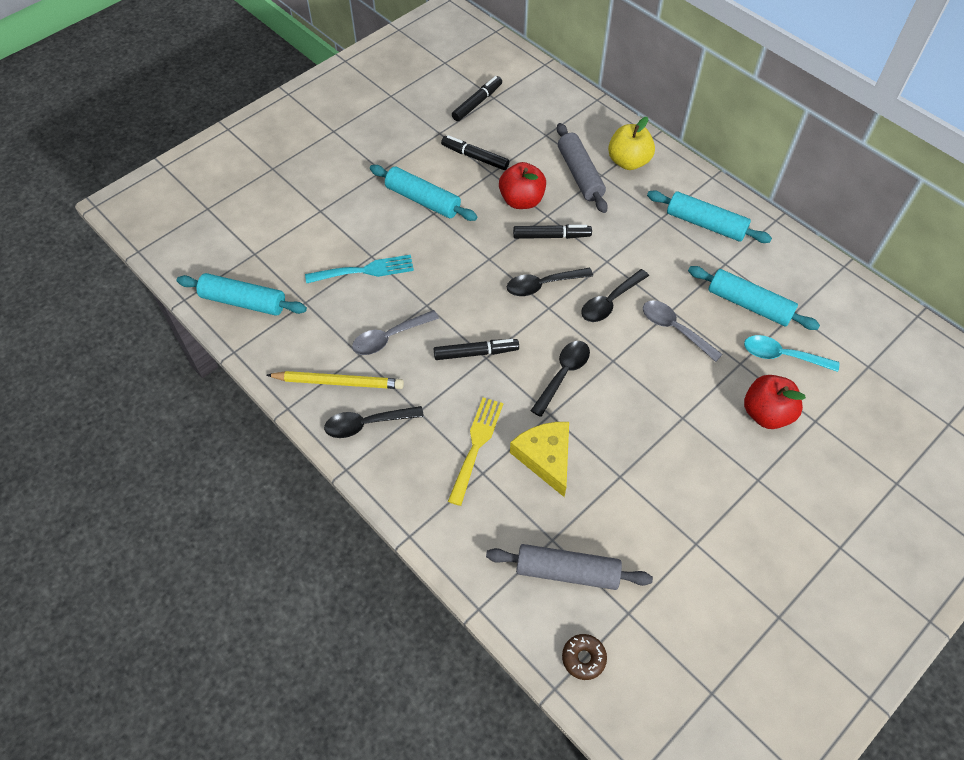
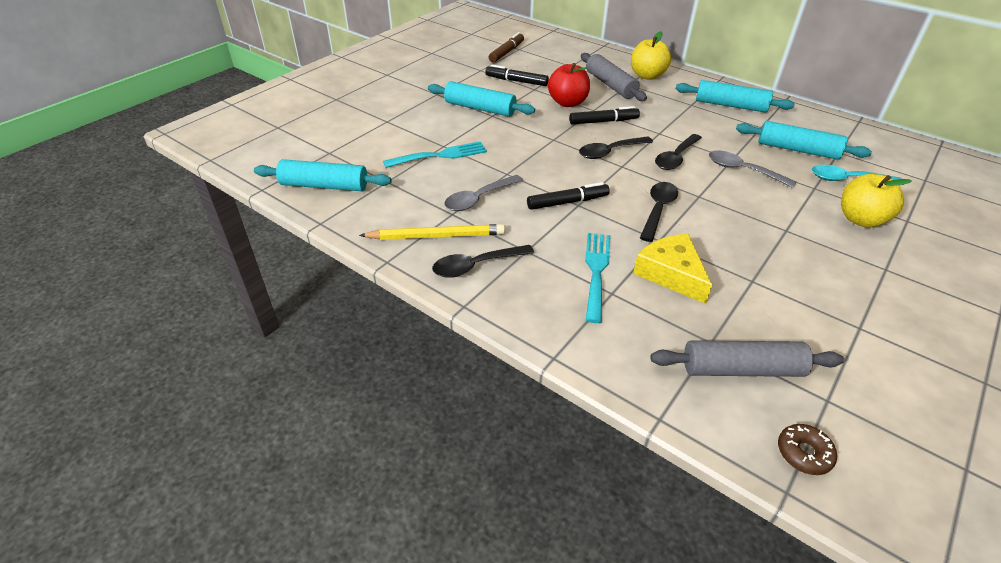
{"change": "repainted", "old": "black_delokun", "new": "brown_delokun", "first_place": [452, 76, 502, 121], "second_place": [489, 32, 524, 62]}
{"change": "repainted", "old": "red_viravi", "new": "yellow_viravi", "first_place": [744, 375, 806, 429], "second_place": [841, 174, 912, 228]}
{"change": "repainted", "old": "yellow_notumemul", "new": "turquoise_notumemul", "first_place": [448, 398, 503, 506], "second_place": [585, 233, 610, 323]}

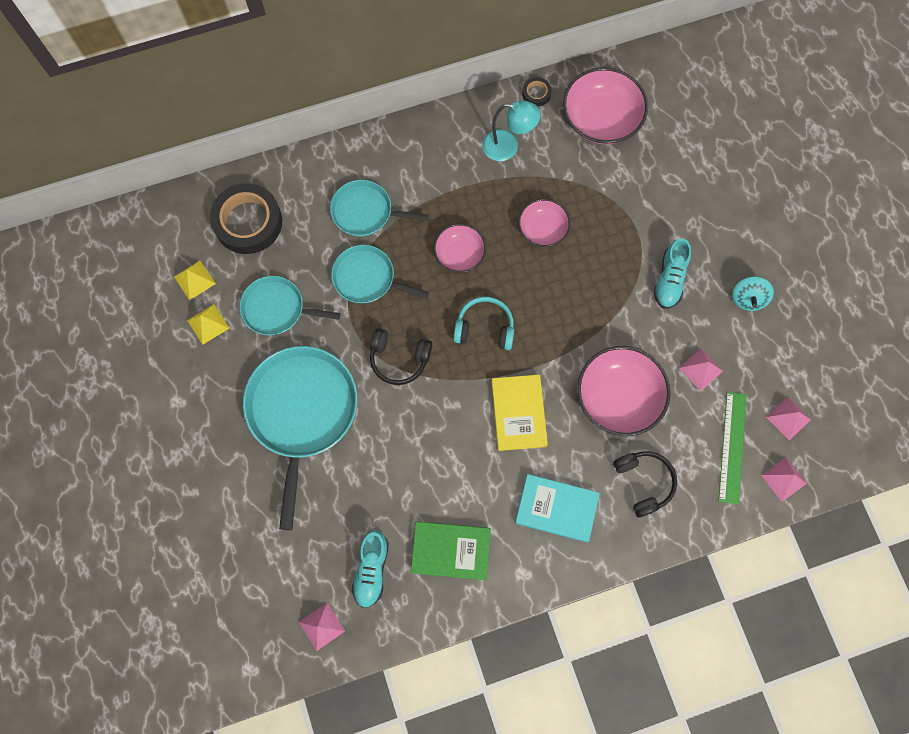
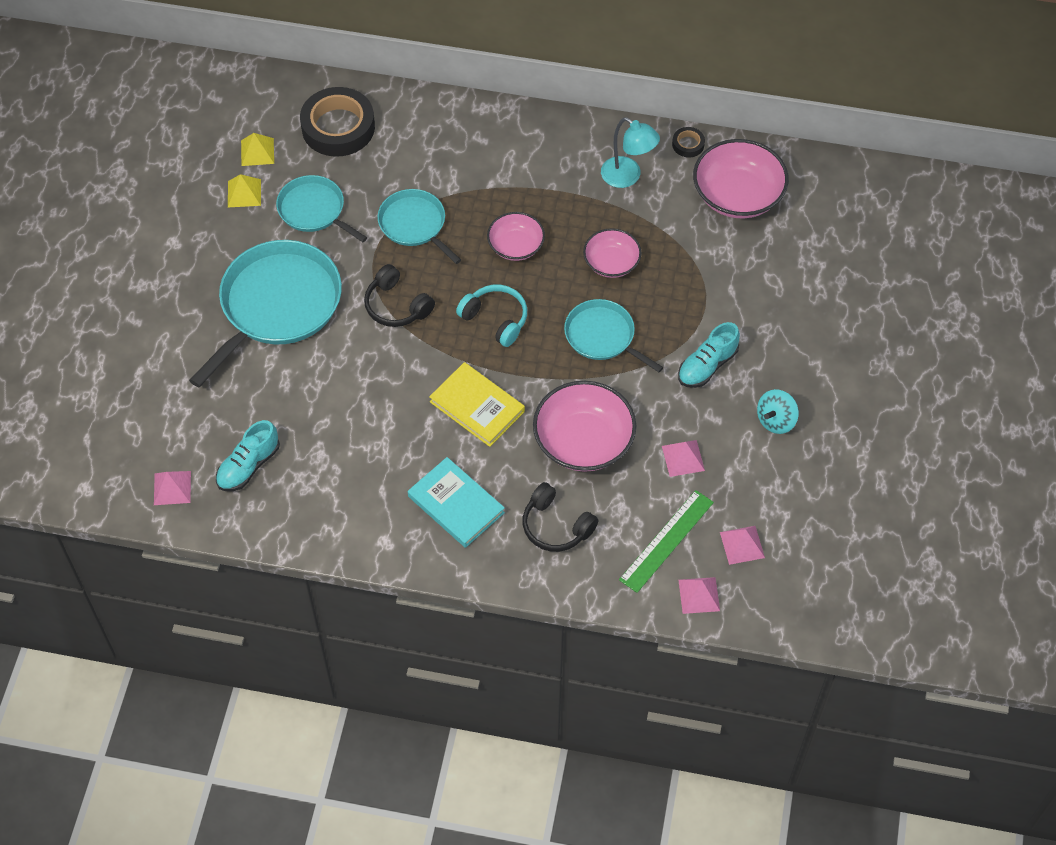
{"change": "shifted", "old": "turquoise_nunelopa", "first_place": [330, 180, 428, 236], "second_place": [564, 299, 663, 372]}
{"change": "rotated", "old": "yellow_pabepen", "first_place": [492, 375, 548, 451], "second_place": [429, 362, 525, 447], "degrees": -75}
{"change": "rotated", "old": "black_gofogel", "first_place": [613, 451, 677, 518], "second_place": [522, 482, 599, 552], "degrees": 120}
{"change": "gone", "old": "green_pabepen", "first_place": [411, 521, 491, 580]}

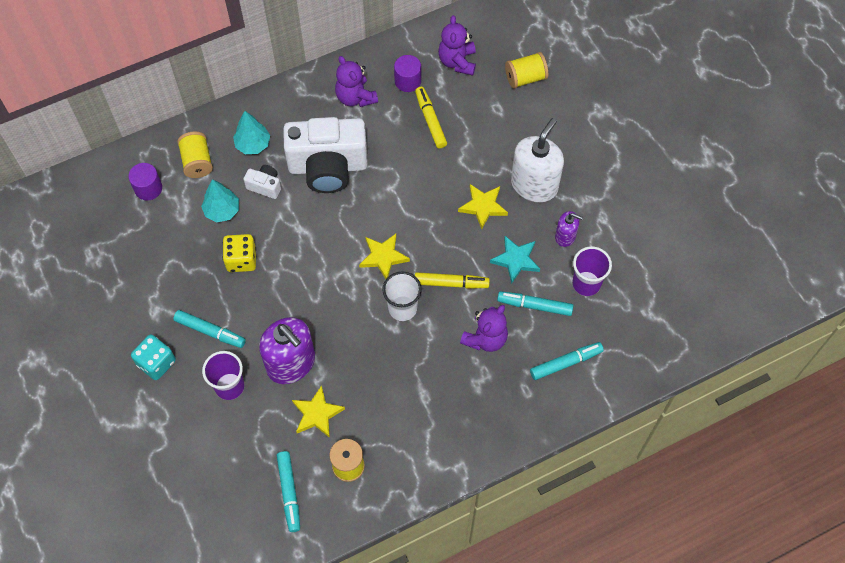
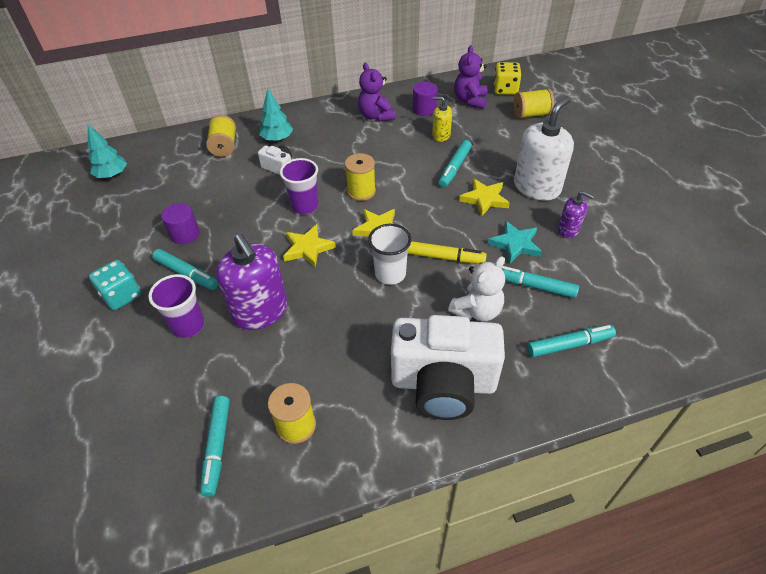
{"change": "swapped", "old": "yellow_delokun", "new": "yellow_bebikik", "first_place": [415, 87, 447, 148], "second_place": [432, 97, 452, 142]}
{"change": "shifted", "old": "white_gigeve", "first_place": [283, 117, 368, 193], "second_place": [391, 315, 505, 420]}
{"change": "shifted", "old": "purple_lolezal", "first_place": [128, 163, 162, 201], "second_place": [161, 203, 200, 244]}
{"change": "shifted", "old": "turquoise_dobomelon", "first_place": [201, 179, 239, 222], "second_place": [88, 125, 127, 178]}
{"change": "shifted", "old": "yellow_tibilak", "first_place": [223, 234, 256, 272], "second_place": [493, 62, 522, 95]}
{"change": "shifted", "old": "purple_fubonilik", "first_place": [572, 246, 612, 296], "second_place": [280, 158, 319, 214]}
{"change": "repainted", "old": "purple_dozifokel", "new": "white_dozifokel", "first_place": [460, 305, 508, 352], "second_place": [448, 256, 505, 321]}
{"change": "shifted", "old": "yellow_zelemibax", "first_place": [292, 385, 345, 438], "second_place": [283, 224, 336, 268]}
{"change": "new", "new": "turquoise_delokun", "second_place": [438, 140, 472, 188]}
{"change": "new", "new": "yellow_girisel", "second_place": [345, 153, 376, 201]}

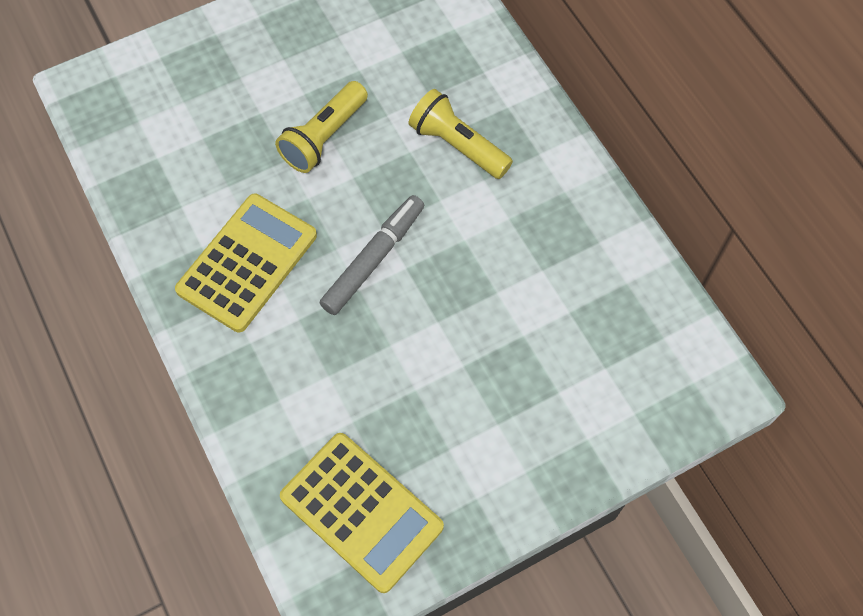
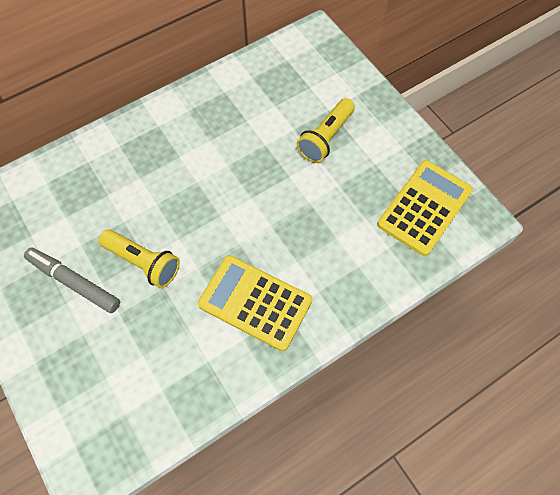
{"change": "shifted", "old": "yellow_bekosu", "first_place": [409, 89, 513, 179], "second_place": [297, 98, 355, 163]}
{"change": "shifted", "old": "grey_delokun", "first_place": [320, 195, 424, 315], "second_place": [24, 247, 120, 313]}

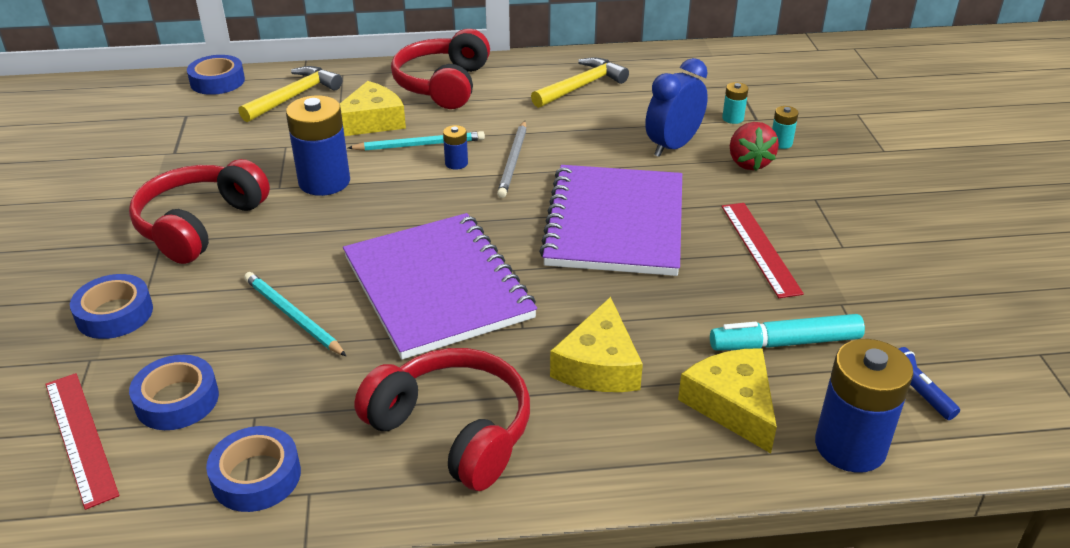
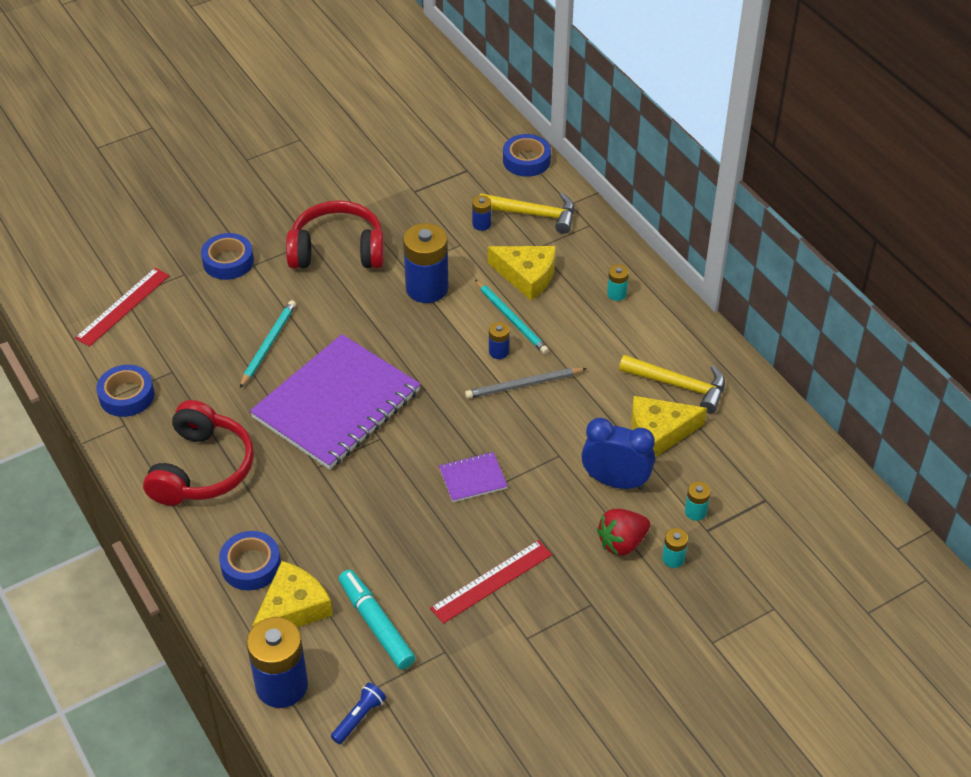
{"change": "swapped", "old": "red_gofogel", "new": "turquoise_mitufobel", "first_place": [391, 29, 490, 109], "second_place": [607, 264, 629, 301]}
{"change": "scaled", "old": "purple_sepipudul", "first_place": [539, 165, 682, 276], "second_place": [439, 452, 508, 502], "factor": 0.41}
{"change": "shifted", "old": "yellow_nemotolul", "first_place": [550, 297, 643, 392], "second_place": [631, 396, 707, 457]}
{"change": "shifted", "old": "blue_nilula", "first_place": [129, 355, 219, 430], "second_place": [219, 531, 281, 591]}
{"change": "new", "new": "blue_mitufobel", "second_place": [472, 195, 491, 231]}

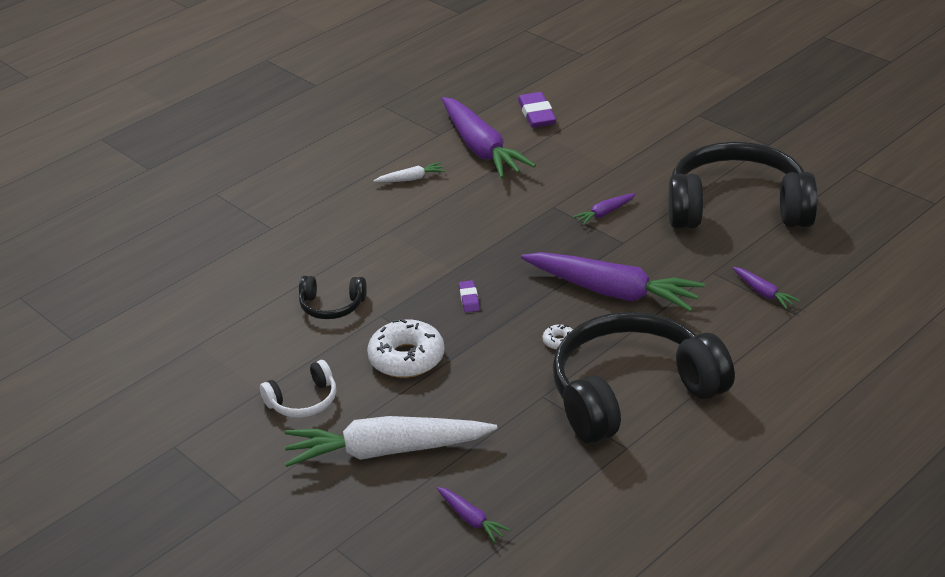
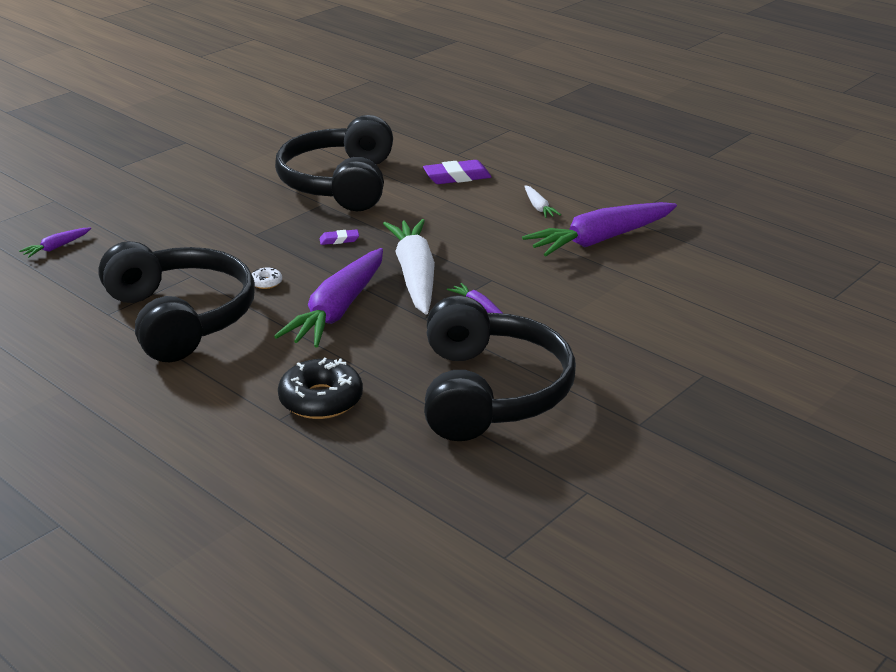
{"change": "shifted", "old": "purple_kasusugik", "first_place": [518, 92, 556, 128], "second_place": [423, 160, 491, 184]}
{"change": "swapped", "old": "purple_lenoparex", "new": "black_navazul", "first_place": [732, 267, 799, 309], "second_place": [278, 358, 363, 419]}
{"change": "scaled", "old": "black_gofogel", "first_place": [299, 276, 367, 319], "second_place": [275, 115, 393, 211], "factor": 2.29}
{"change": "gone", "old": "white_navazul", "first_place": [367, 319, 445, 378]}
{"change": "gone", "old": "white_gofogel", "first_place": [260, 360, 336, 418]}
{"change": "shifted", "old": "white_lenoparex", "first_place": [285, 416, 497, 467], "second_place": [383, 219, 435, 314]}

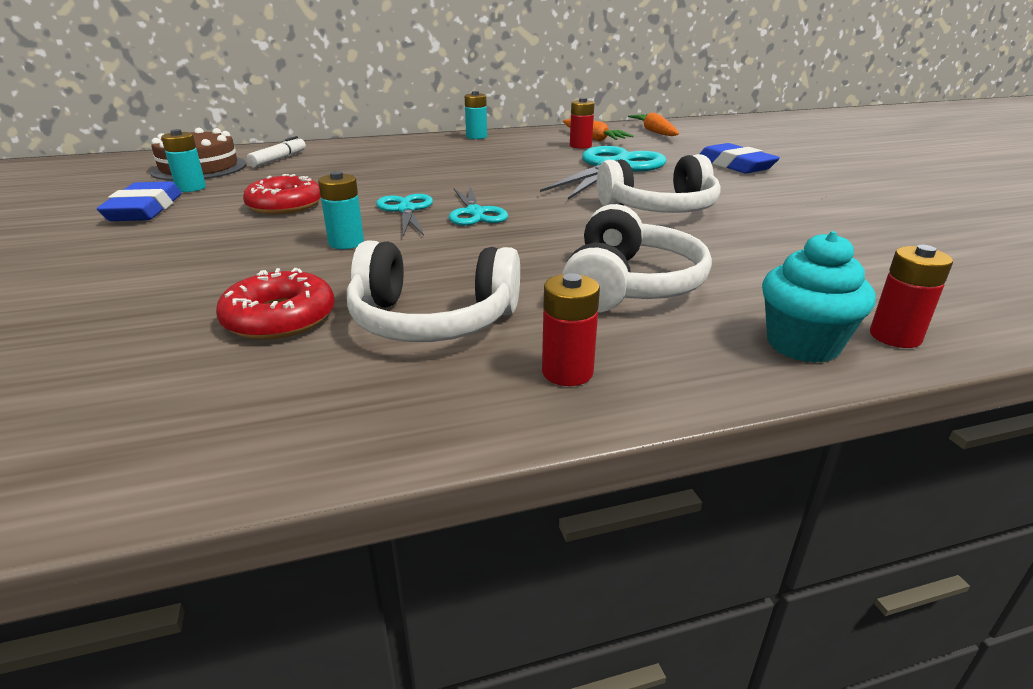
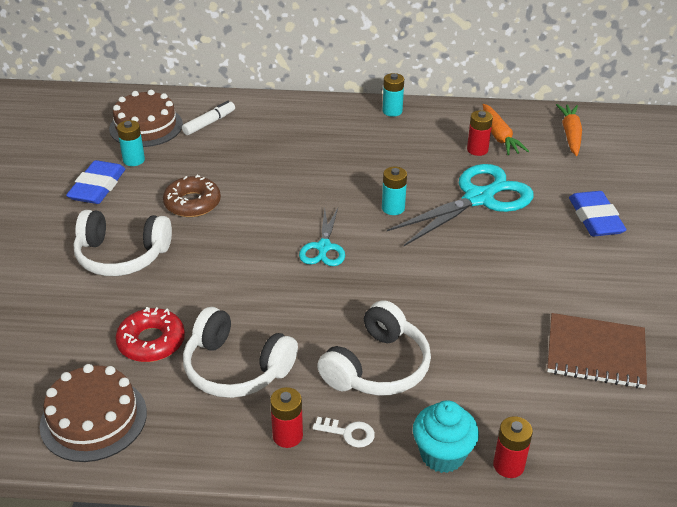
{"change": "shifted", "old": "white_gofogel", "first_place": [597, 154, 721, 213], "second_place": [74, 210, 172, 276]}
{"change": "shifted", "old": "turquoise_mitufobel", "first_place": [318, 171, 364, 249], "second_place": [382, 167, 407, 215]}
{"change": "repainted", "old": "red_navazul", "new": "brown_navazul", "first_place": [243, 174, 321, 214], "second_place": [163, 175, 221, 217]}
{"change": "gone", "old": "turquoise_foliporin", "first_place": [376, 194, 433, 236]}
{"change": "new", "new": "brown_sepipudul", "second_place": [547, 313, 647, 388]}
{"change": "new", "new": "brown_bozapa", "second_place": [40, 364, 147, 462]}
{"change": "new", "new": "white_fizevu", "second_place": [313, 417, 375, 448]}

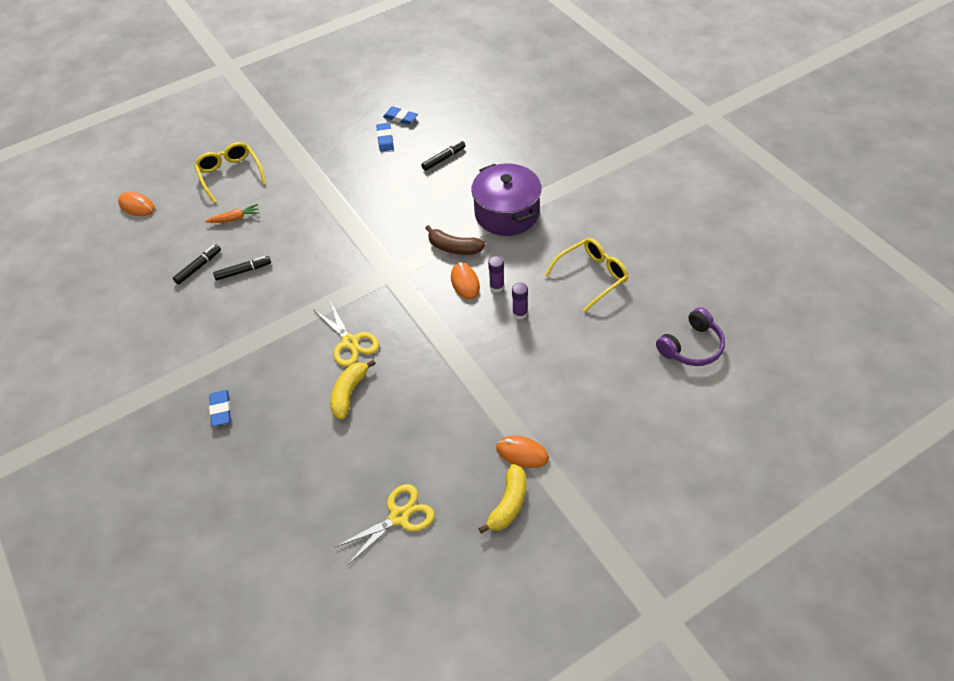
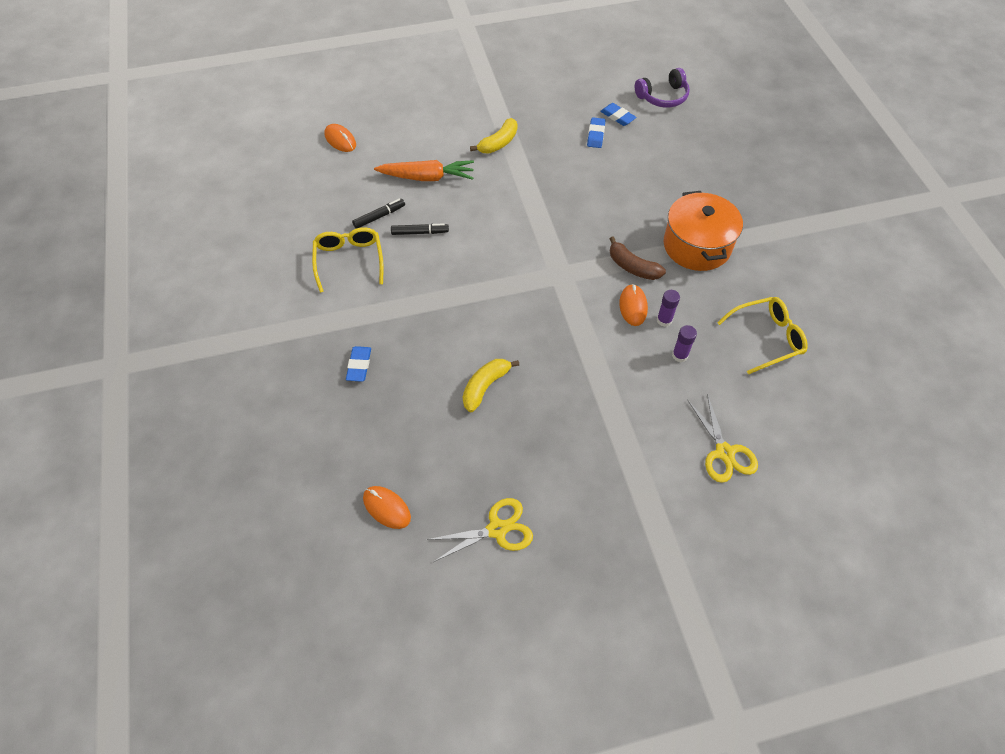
{"change": "gone", "old": "black_delokun", "first_place": [421, 141, 466, 171]}
{"change": "shifted", "old": "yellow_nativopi", "first_place": [194, 142, 266, 204], "second_place": [312, 227, 384, 293]}
{"change": "repainted", "old": "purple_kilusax", "new": "orange_kilusax", "first_place": [471, 164, 542, 236], "second_place": [664, 191, 743, 271]}
{"change": "scaled", "old": "orange_lenoparex", "first_place": [205, 204, 260, 223], "second_place": [374, 160, 474, 181], "factor": 1.84}
{"change": "shifted", "old": "yellow_foliporin", "first_place": [314, 301, 379, 367], "second_place": [688, 394, 758, 483]}
{"change": "shifted", "old": "purple_gofogel", "first_place": [656, 307, 725, 366], "second_place": [635, 68, 690, 107]}
{"change": "shifted", "old": "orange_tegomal", "first_place": [496, 436, 549, 468], "second_place": [363, 486, 411, 529]}
{"change": "shifted", "old": "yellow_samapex", "first_place": [478, 464, 526, 534], "second_place": [470, 118, 517, 154]}

